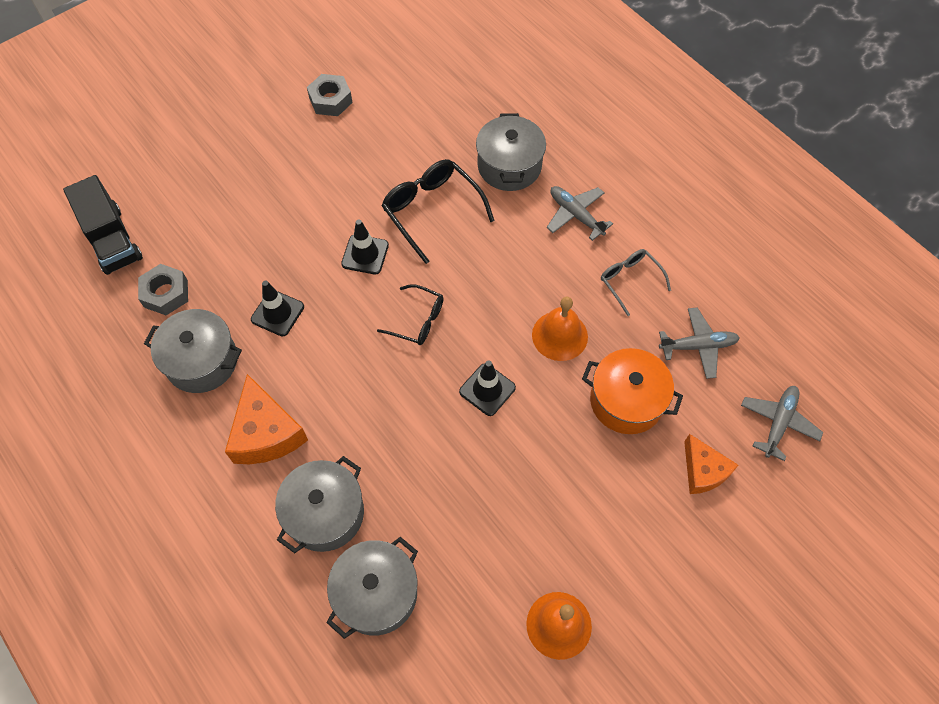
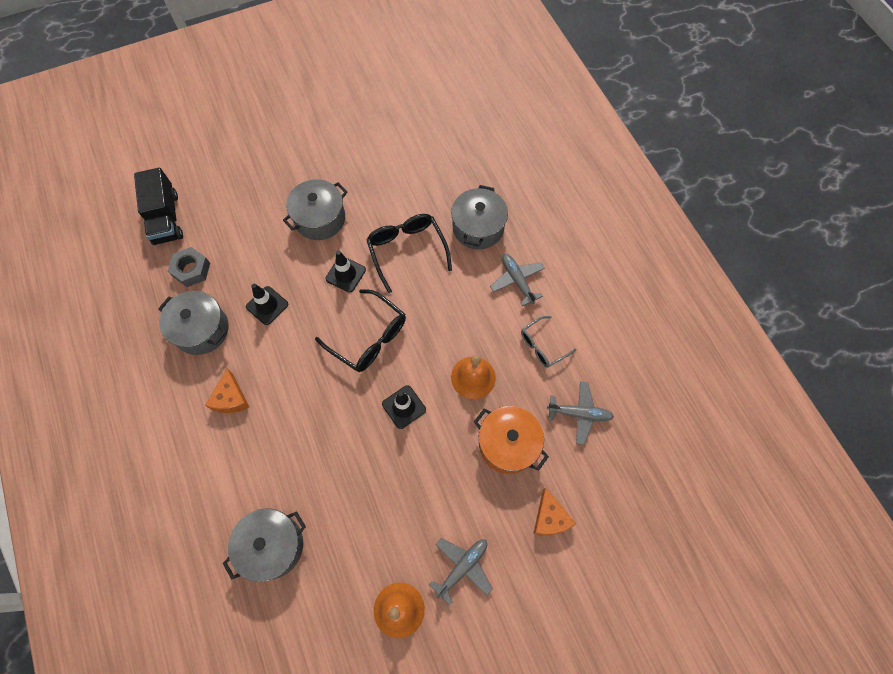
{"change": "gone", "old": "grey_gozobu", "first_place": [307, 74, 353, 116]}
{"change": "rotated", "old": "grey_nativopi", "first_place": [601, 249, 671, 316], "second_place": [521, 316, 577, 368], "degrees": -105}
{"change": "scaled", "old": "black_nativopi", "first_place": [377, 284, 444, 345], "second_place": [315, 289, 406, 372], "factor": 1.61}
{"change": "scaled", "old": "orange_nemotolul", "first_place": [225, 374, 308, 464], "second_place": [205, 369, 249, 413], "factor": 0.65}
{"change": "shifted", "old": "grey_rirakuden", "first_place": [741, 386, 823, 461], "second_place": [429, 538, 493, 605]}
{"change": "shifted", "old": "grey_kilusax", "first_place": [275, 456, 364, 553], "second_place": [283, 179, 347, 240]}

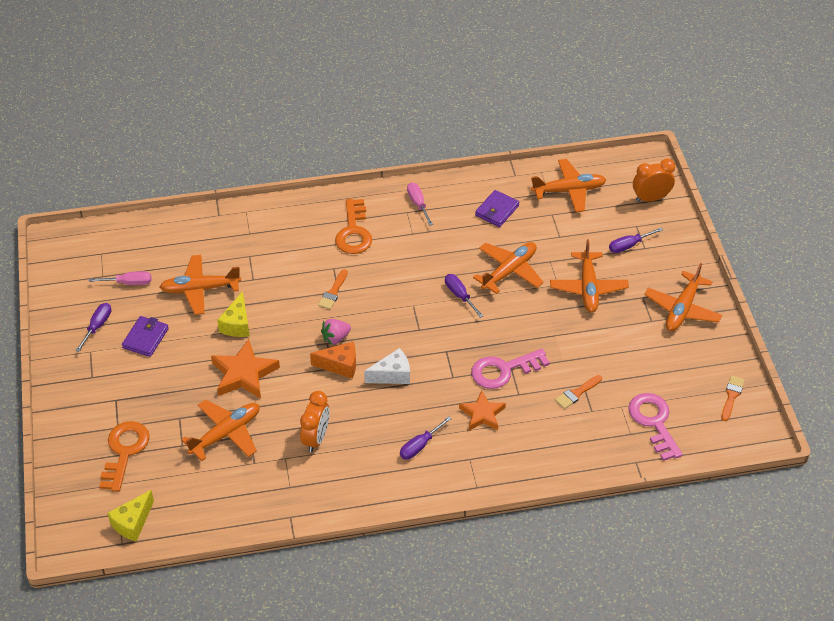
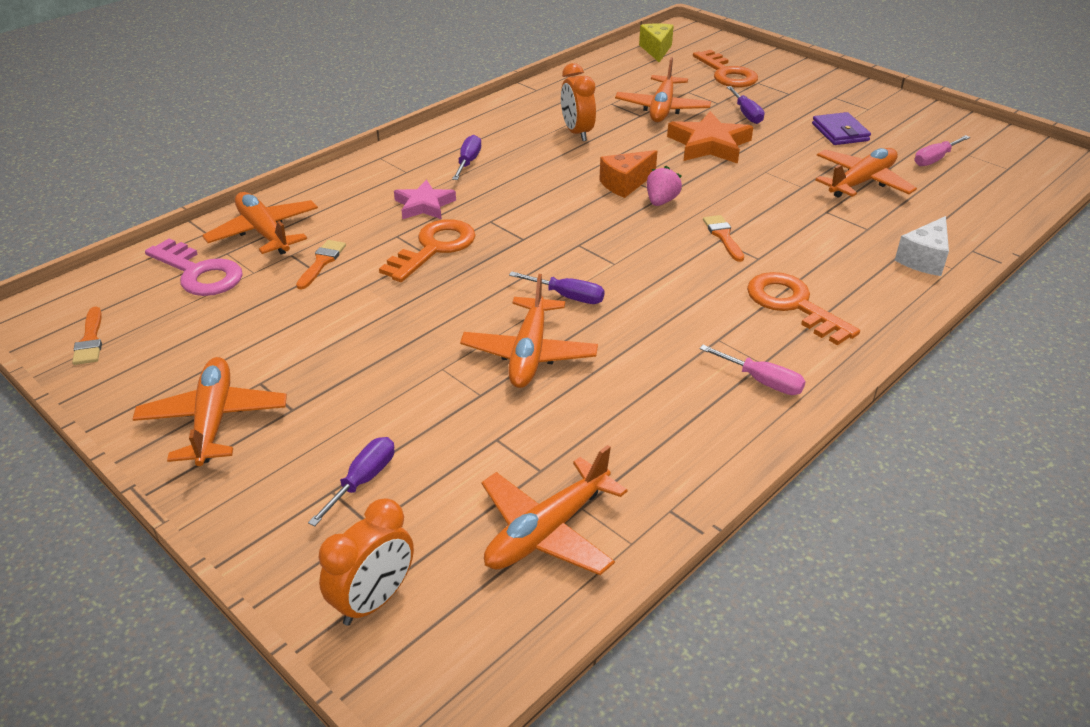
{"change": "gone", "old": "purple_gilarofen", "first_place": [475, 190, 519, 227]}
{"change": "shifted", "old": "orange_rirakuden", "first_place": [550, 239, 629, 313], "second_place": [202, 192, 318, 255]}
{"change": "gone", "old": "yellow_nemotolul", "first_place": [217, 291, 250, 337]}
{"change": "shifted", "old": "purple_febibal", "first_place": [75, 303, 111, 352], "second_place": [727, 86, 764, 124]}
{"change": "shifted", "old": "white_nemotolul", "first_place": [364, 348, 410, 384], "second_place": [895, 216, 949, 276]}
{"change": "repainted", "old": "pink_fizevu", "new": "orange_fizevu", "first_place": [471, 349, 550, 389], "second_place": [379, 219, 476, 282]}
{"change": "repainted", "old": "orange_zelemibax", "new": "pink_zelemibax", "first_place": [459, 390, 506, 431], "second_place": [394, 180, 456, 219]}

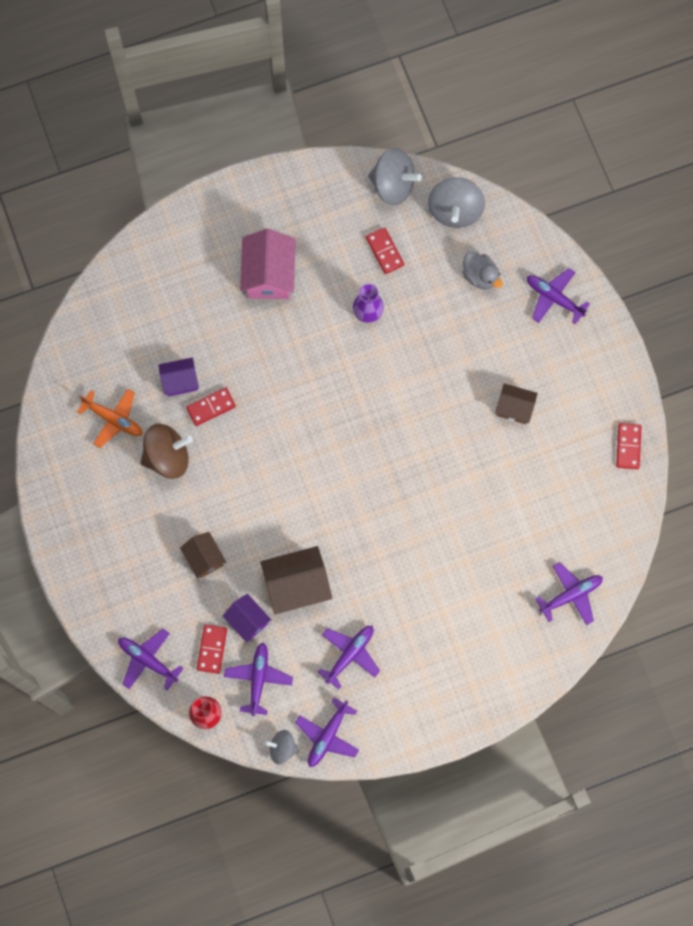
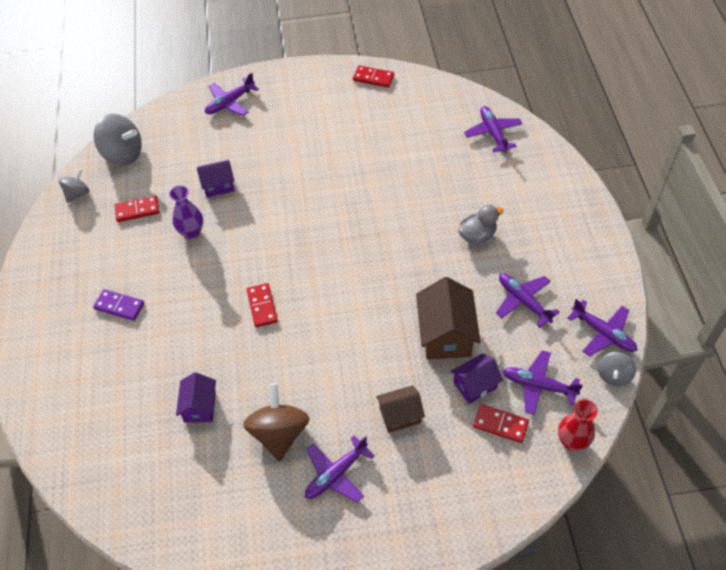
{"change": "scaled", "old": "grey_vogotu", "first_place": [368, 148, 422, 205], "second_place": [59, 169, 89, 203], "factor": 0.57}
{"change": "swapped", "old": "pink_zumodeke", "new": "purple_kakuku", "first_place": [240, 229, 296, 299], "second_place": [93, 289, 144, 321]}
{"change": "shifted", "old": "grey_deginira", "first_place": [462, 252, 503, 290], "second_place": [458, 204, 504, 245]}
{"change": "gone", "old": "brown_zumodeke", "first_place": [495, 383, 538, 424]}
{"change": "shifted", "old": "red_kakuku", "first_place": [186, 387, 236, 426], "second_place": [246, 283, 278, 327]}
{"change": "gone", "old": "orange_rirakuden", "first_place": [77, 389, 143, 448]}
{"change": "shifted", "old": "purple_rirakuden", "first_place": [118, 629, 183, 691], "second_place": [305, 435, 375, 503]}
{"change": "new", "new": "purple_zumodeke", "second_place": [197, 160, 235, 198]}

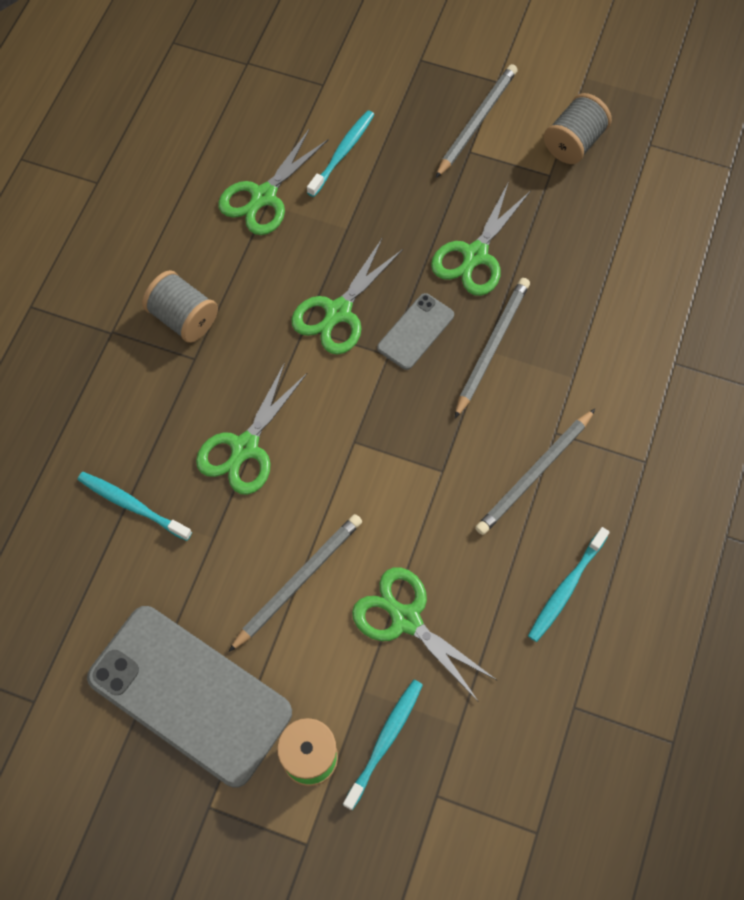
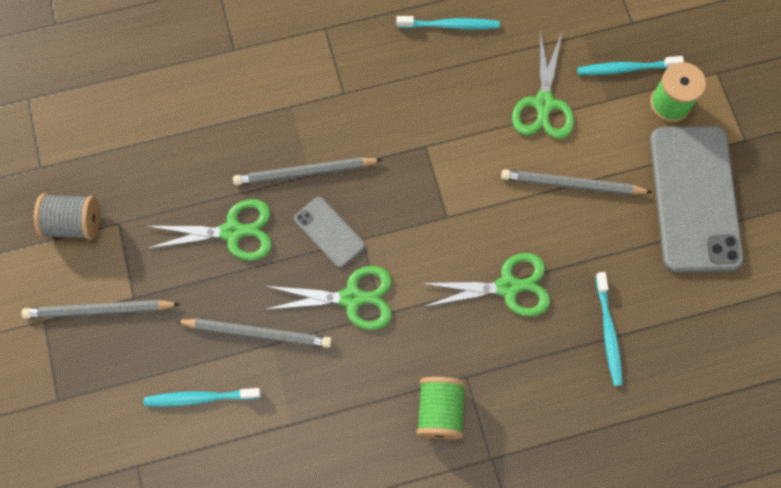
{"change": "gone", "old": "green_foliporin", "first_place": [218, 128, 329, 235]}
{"change": "repainted", "old": "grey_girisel", "new": "green_girisel", "first_place": [142, 270, 218, 343], "second_place": [416, 377, 466, 439]}
{"change": "rotated", "old": "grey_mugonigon", "first_place": [377, 293, 454, 370], "second_place": [294, 197, 365, 268], "degrees": 45}
{"change": "shifted", "old": "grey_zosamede", "first_place": [475, 409, 595, 535], "second_place": [176, 319, 332, 348]}

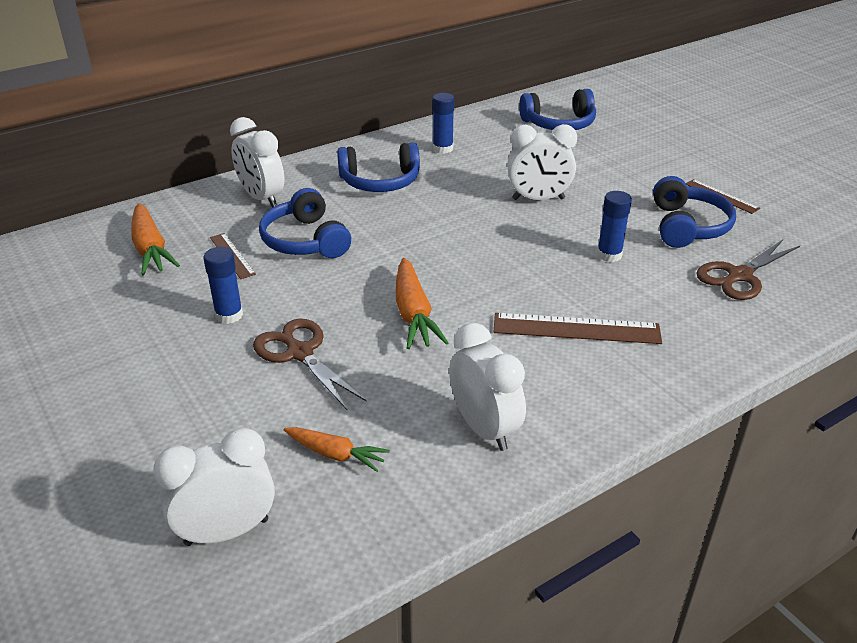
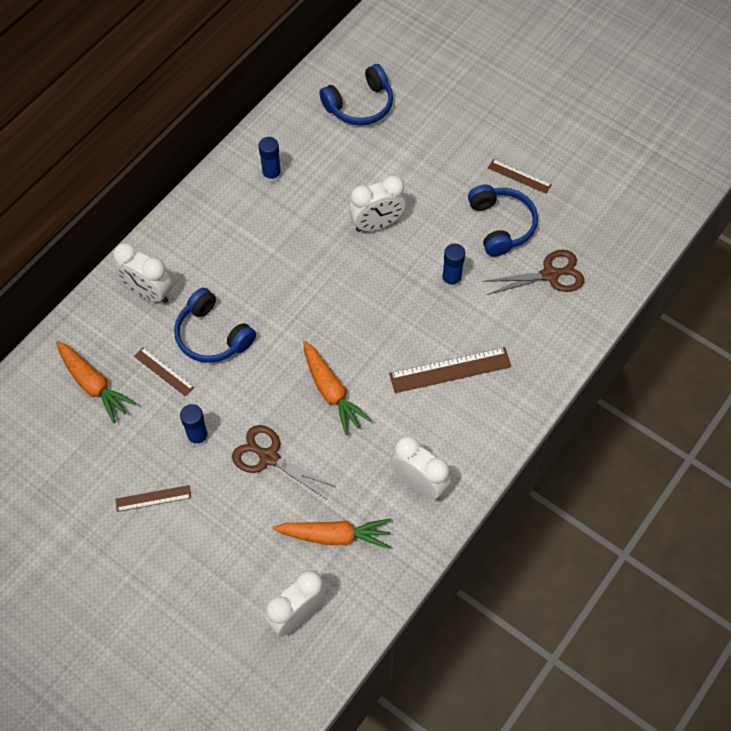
{"change": "gone", "old": "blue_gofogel", "first_place": [337, 142, 420, 192]}
{"change": "rotated", "old": "brown_foliporin", "first_place": [696, 240, 800, 300], "second_place": [483, 250, 584, 295], "degrees": -135}
{"change": "scaled", "old": "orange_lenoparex", "first_place": [283, 427, 390, 472], "second_place": [273, 518, 391, 549], "factor": 1.58}
{"change": "new", "new": "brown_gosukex", "second_place": [116, 485, 191, 512]}

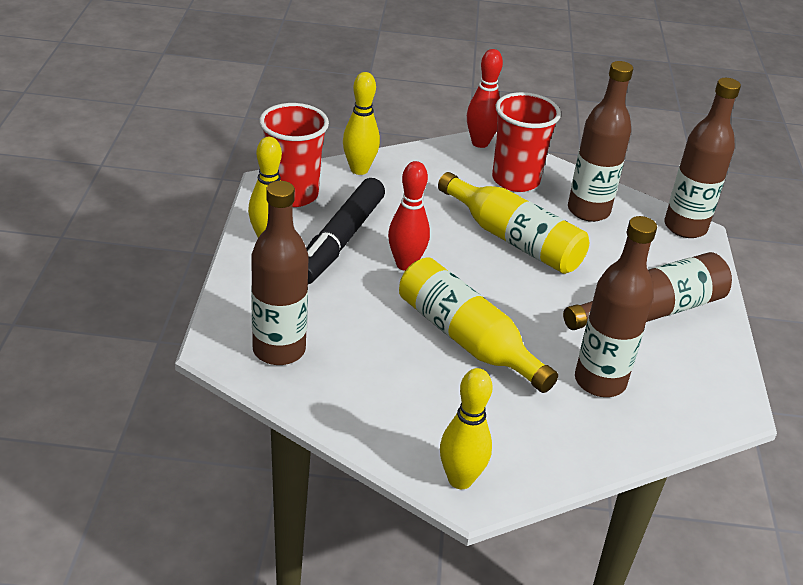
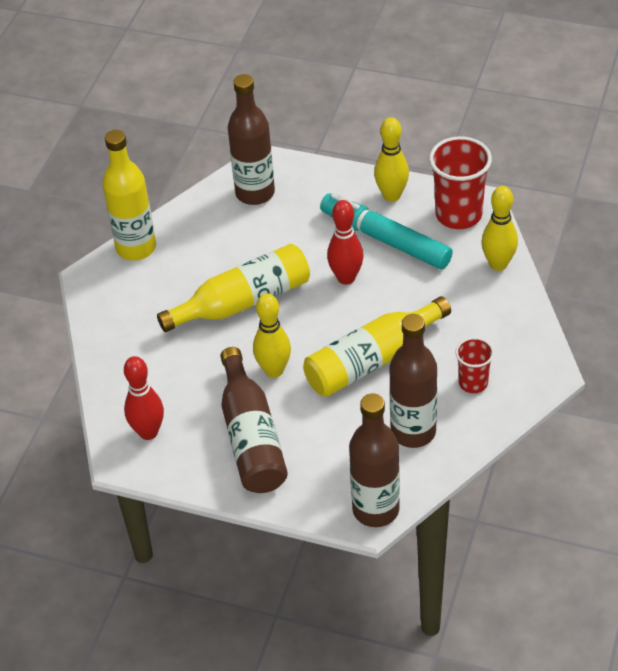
{"change": "shifted", "old": "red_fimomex", "first_place": [467, 49, 503, 148], "second_place": [124, 356, 164, 440]}
{"change": "scaled", "old": "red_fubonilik", "first_place": [492, 92, 561, 192], "second_place": [455, 337, 494, 393], "factor": 0.57}
{"change": "repainted", "old": "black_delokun", "new": "turquoise_delokun", "first_place": [306, 178, 385, 284], "second_place": [320, 193, 453, 269]}
{"change": "gone", "old": "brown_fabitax", "first_place": [575, 216, 657, 397]}
{"change": "shifted", "old": "yellow_fimomex", "first_place": [440, 368, 492, 489], "second_place": [253, 293, 291, 378]}
{"change": "new", "new": "yellow_fabitax", "second_place": [102, 130, 156, 261]}

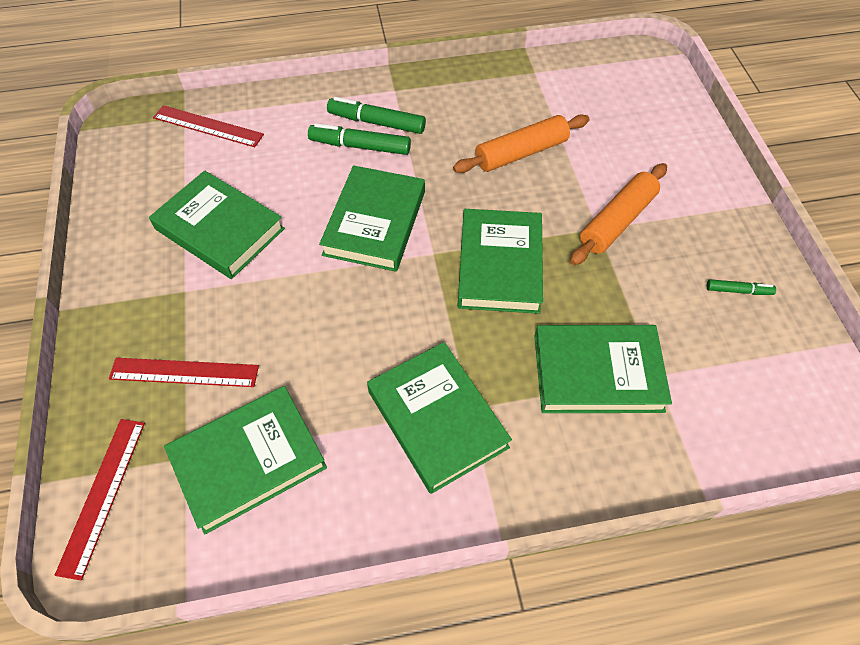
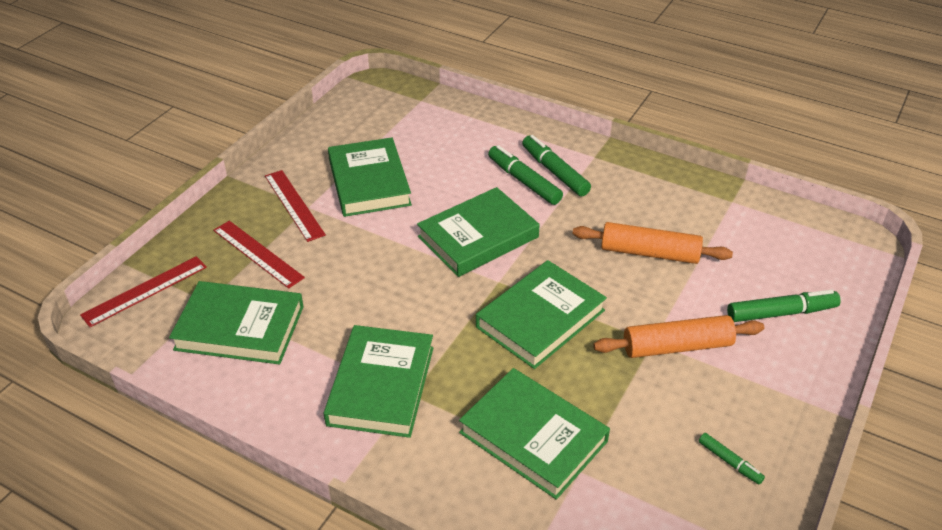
{"change": "shifted", "old": "red_gosukex", "first_place": [153, 105, 264, 147], "second_place": [265, 170, 326, 242]}
{"change": "new", "new": "green_delokun", "second_place": [727, 290, 841, 322]}

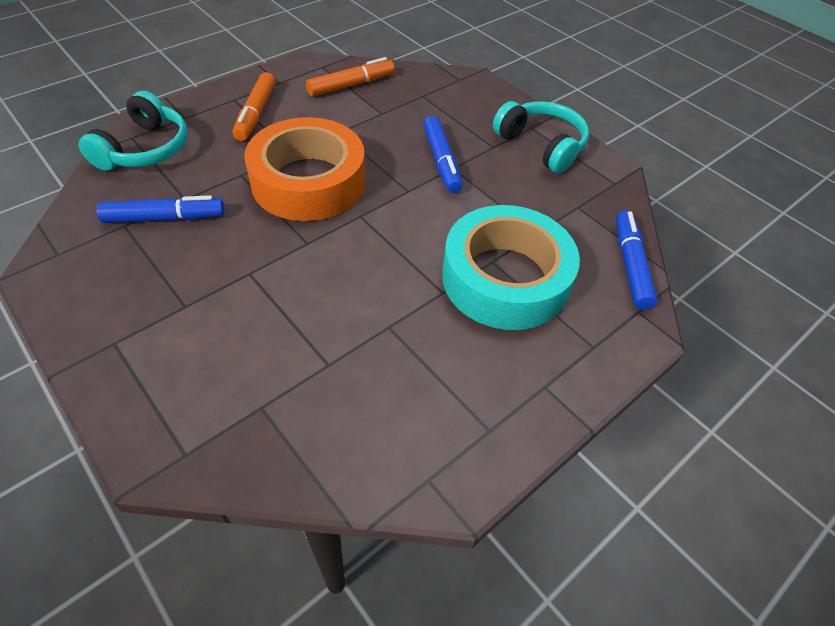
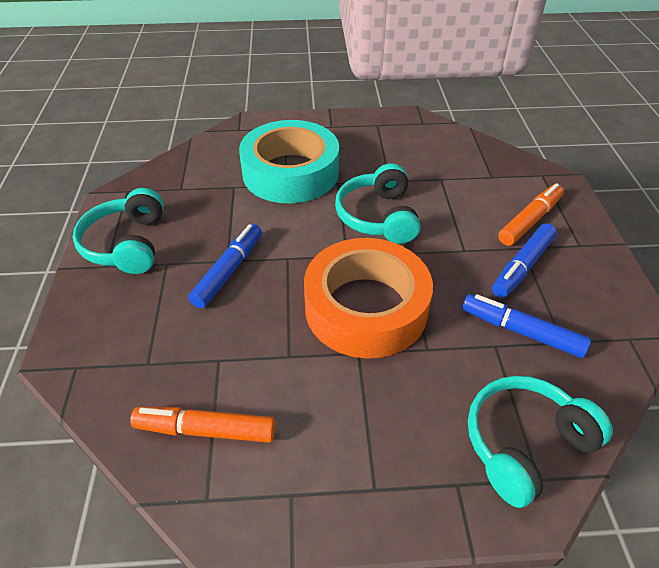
{"change": "shifted", "old": "orange_delokun", "first_place": [233, 72, 276, 141], "second_place": [498, 183, 564, 246]}
{"change": "shifted", "old": "blue_delokun", "first_place": [616, 211, 657, 310], "second_place": [492, 223, 557, 298]}
{"change": "new", "new": "turquoise_gofogel", "second_place": [335, 163, 420, 244]}

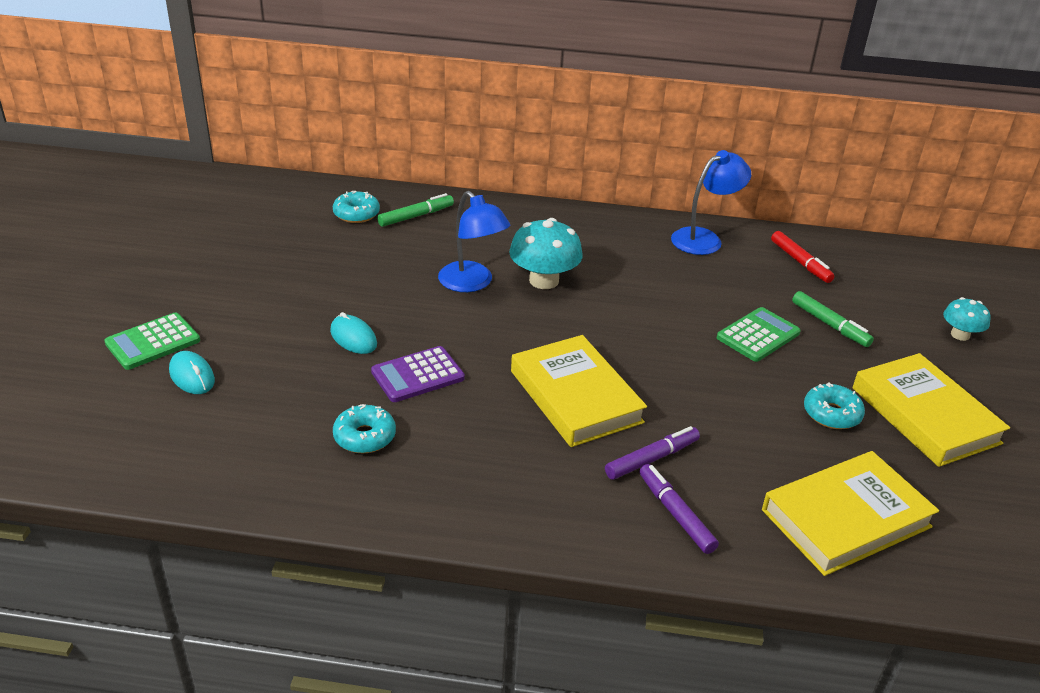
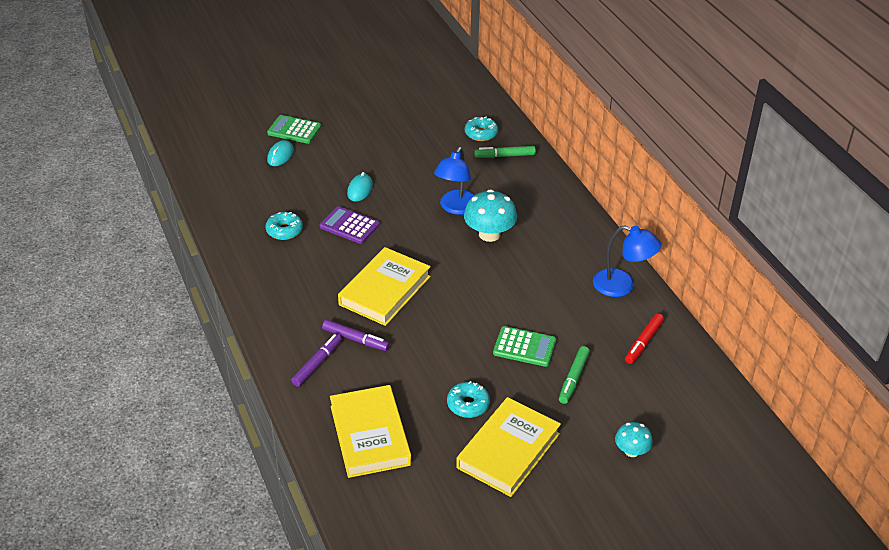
{"change": "rotated", "old": "green_delokun", "first_place": [377, 193, 454, 227], "second_place": [474, 146, 536, 158], "degrees": 150}
{"change": "rotated", "old": "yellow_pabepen", "first_place": [762, 451, 939, 576], "second_place": [330, 385, 411, 478], "degrees": 45}

